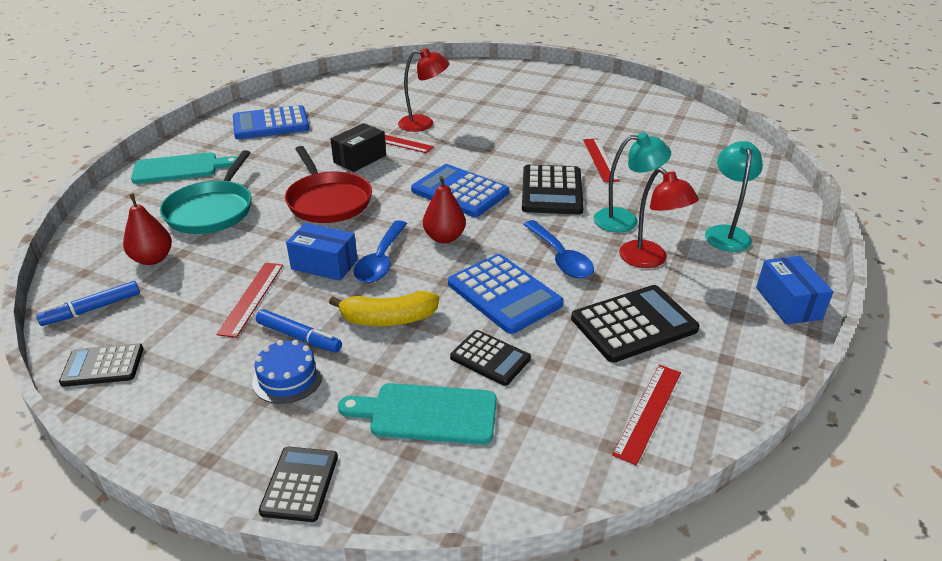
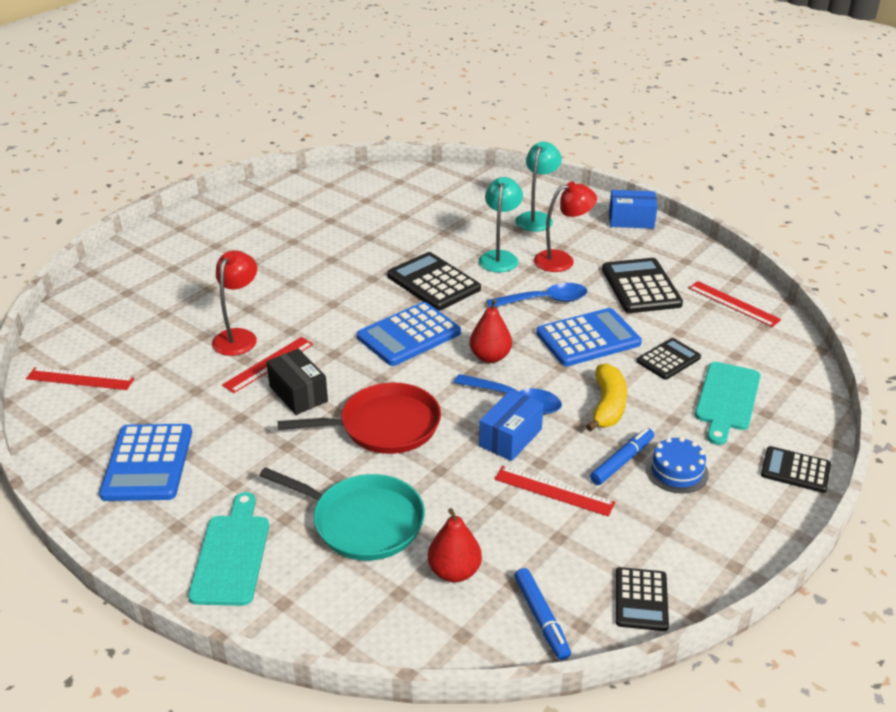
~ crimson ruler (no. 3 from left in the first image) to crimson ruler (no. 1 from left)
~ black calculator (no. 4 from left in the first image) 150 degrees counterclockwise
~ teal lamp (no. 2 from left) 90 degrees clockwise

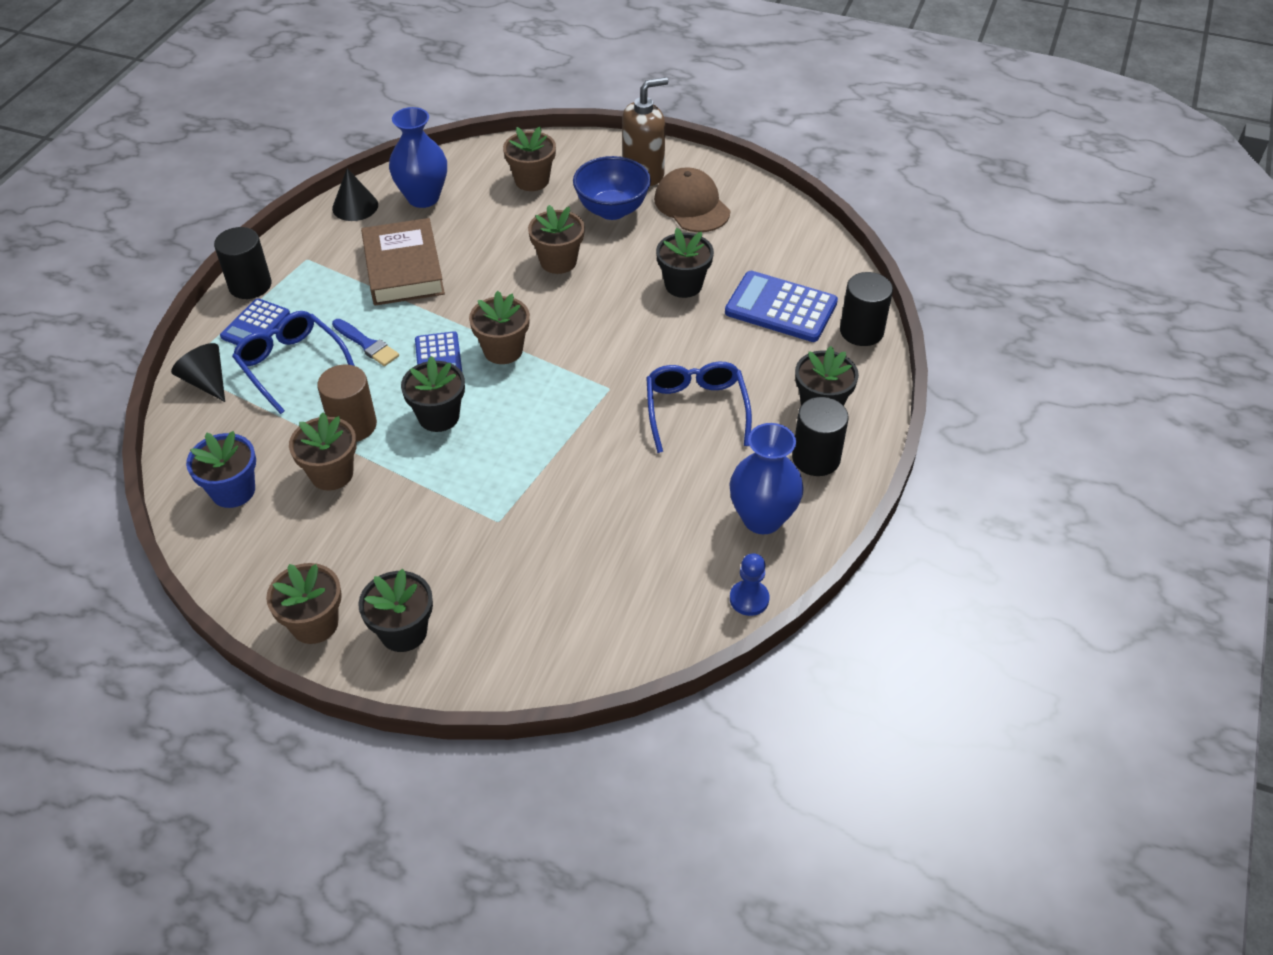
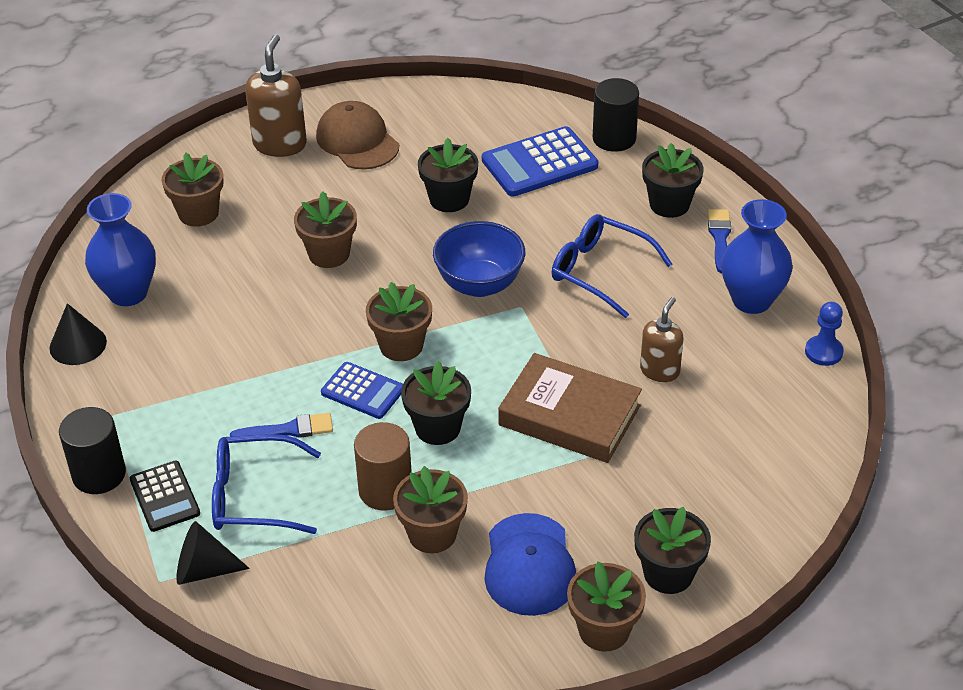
- royal blue potted plant
+ royal blue baseball cap
+ russet pump bottle (no. 2 from left)
~ russet book
~ royal blue serving bowl
~ black solid cylinder (no. 2 from left) to royal blue paintbrush (no. 2 from left)
~ royal blue calculator (no. 1 from left) to black calculator
~ russet baseball cap 45 degrees clockwise

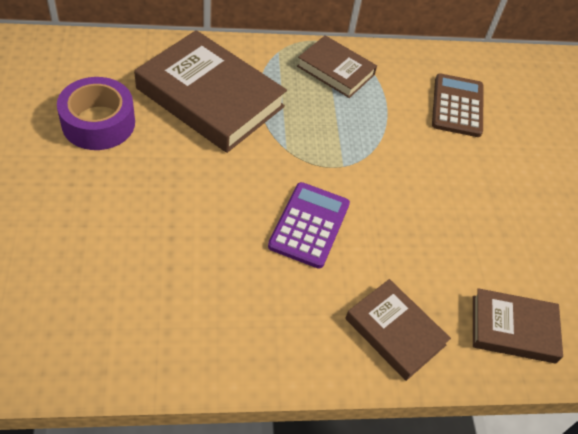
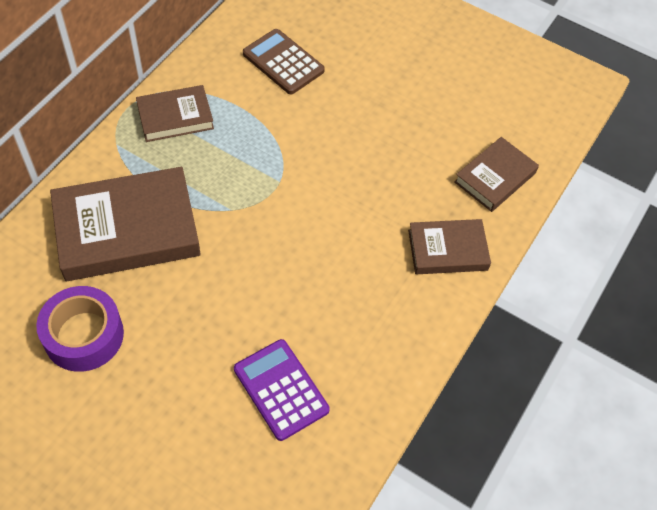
~ purple calculator

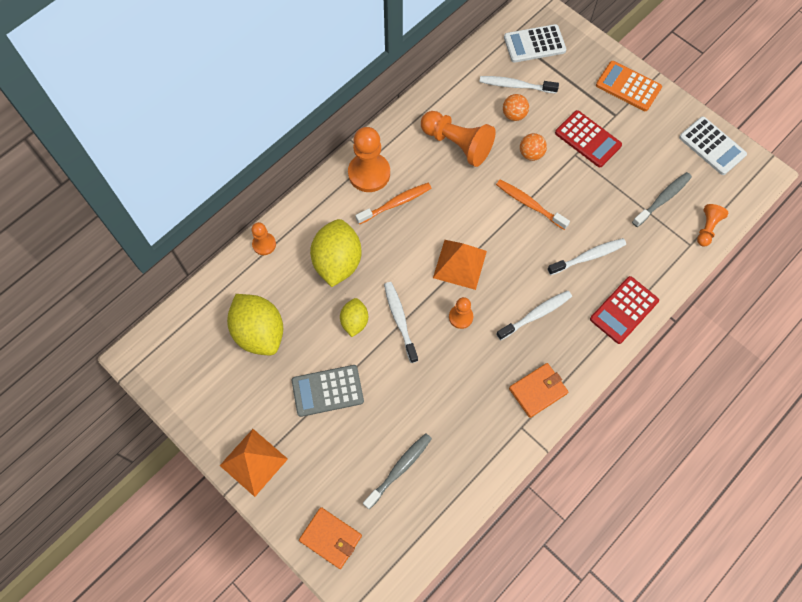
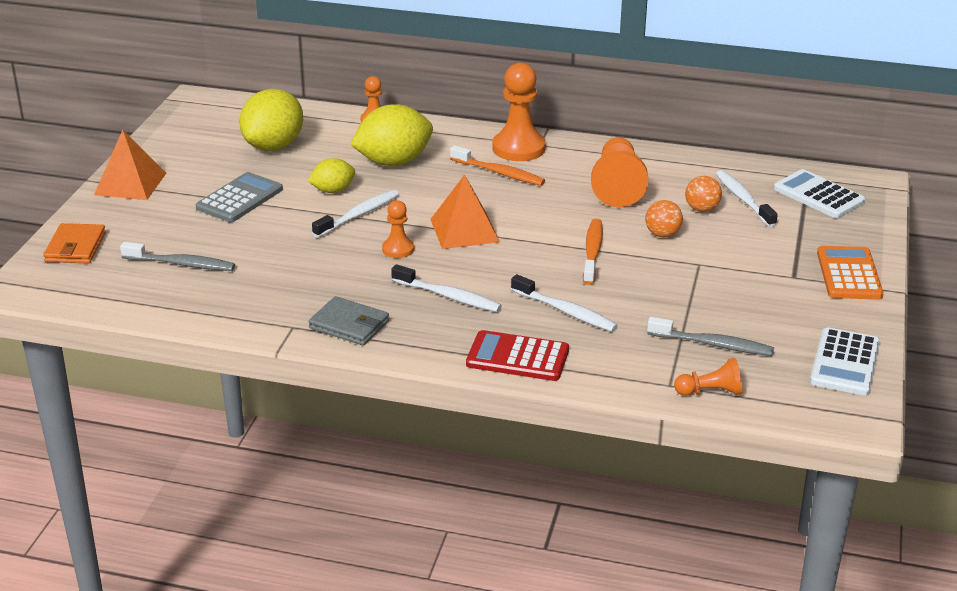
- crimson calculator (no. 1 from left)
~ orange wallet (no. 2 from left) to ash-grey wallet
~ ash-grey calculator 75 degrees clockwise

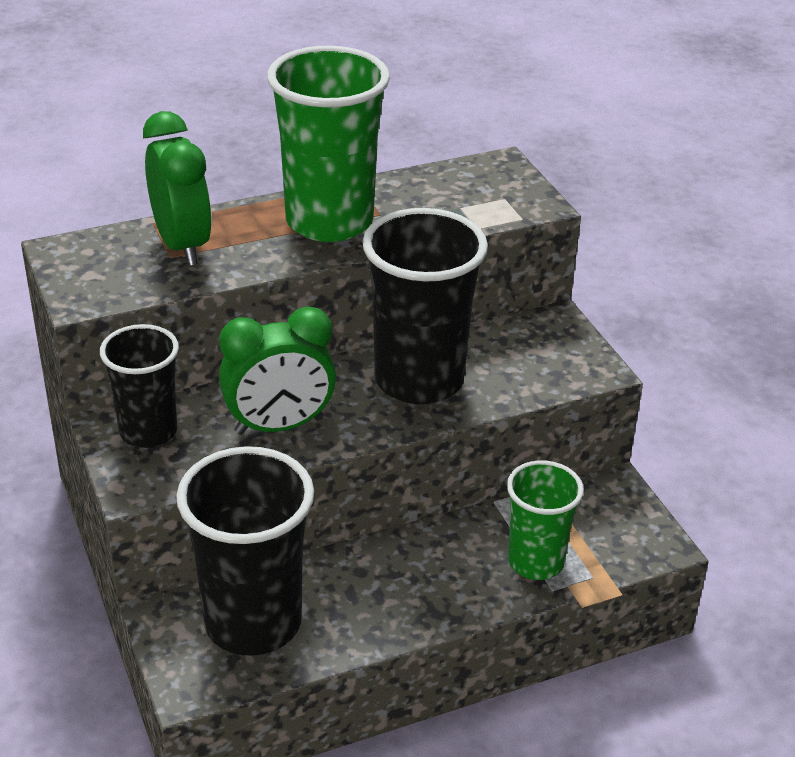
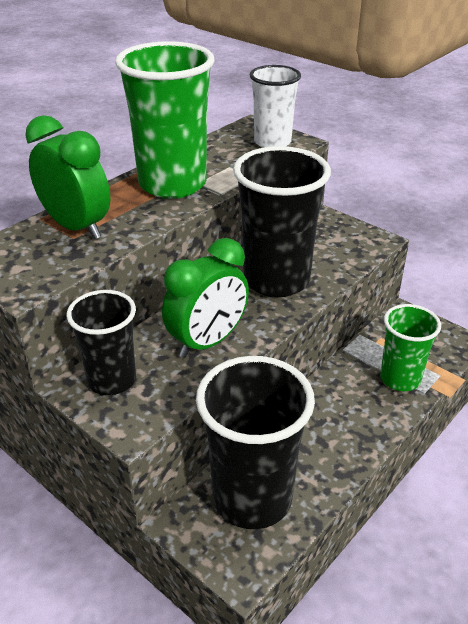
+ white beaker

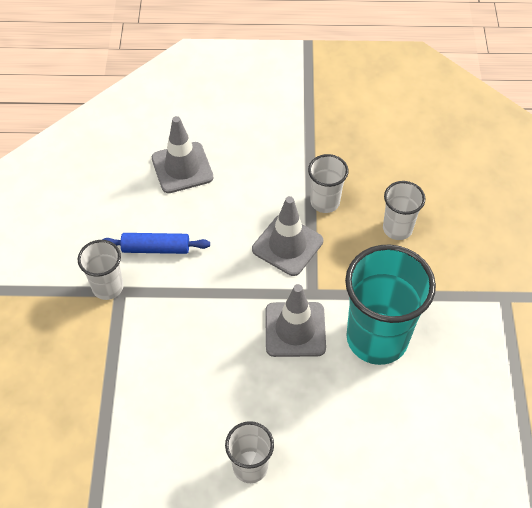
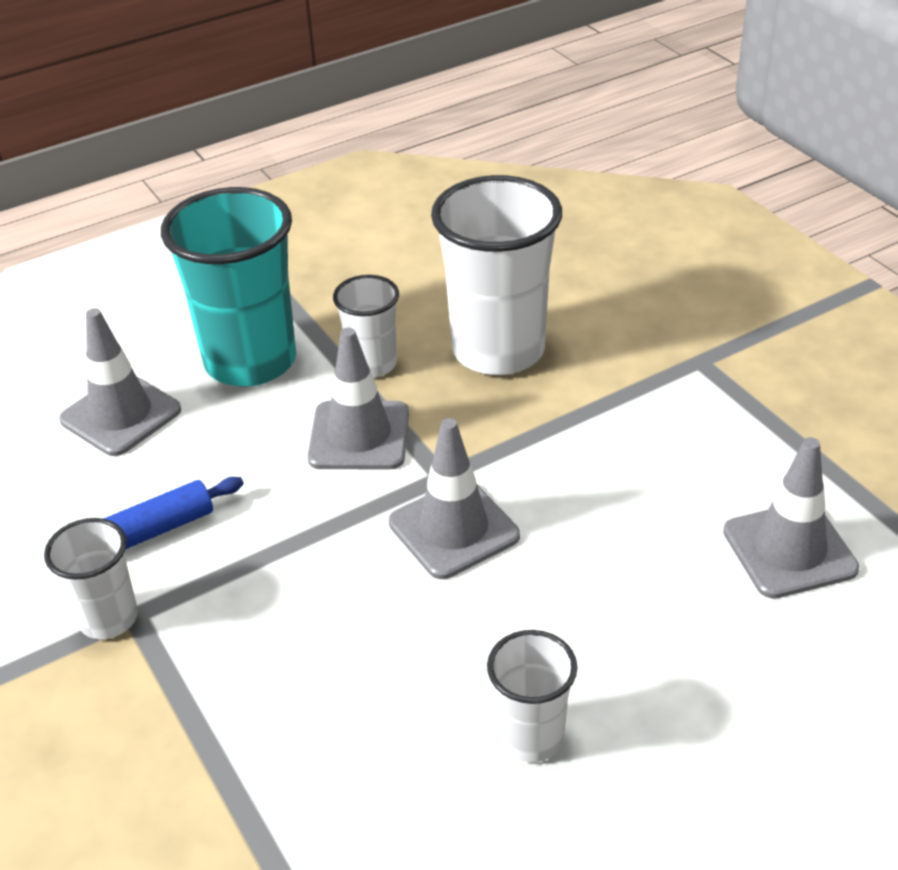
+ ash-grey safety cone (no. 4 from left)
~ teal beaker
~ white beaker (no. 4 from left in the first image) x1.91

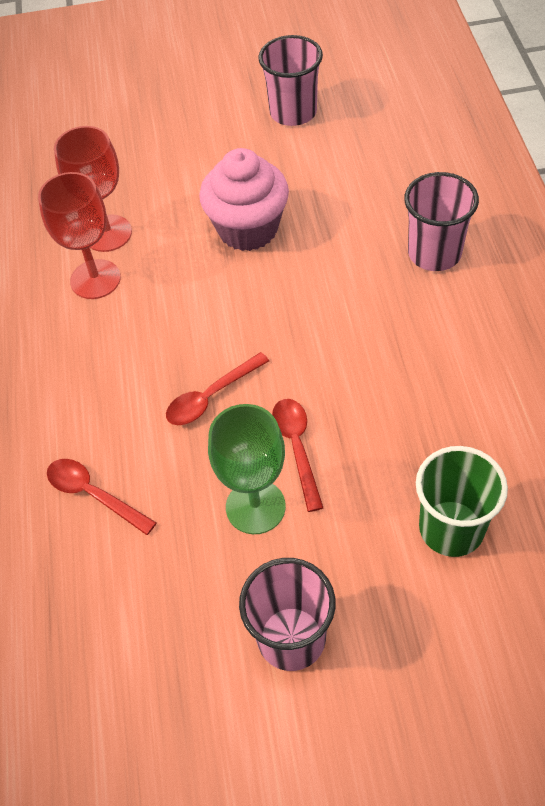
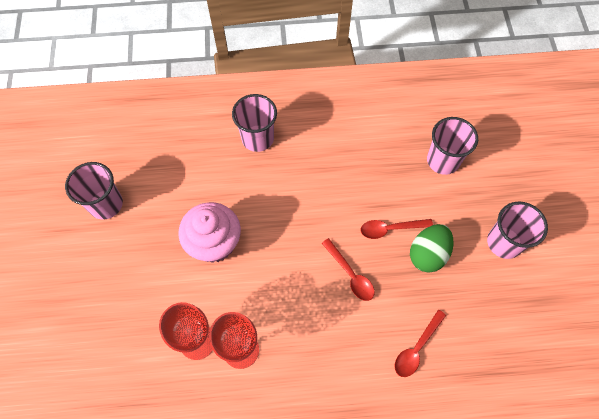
~ leaf-green goblet to leaf-green toy egg
~ leaf-green beaker to rosy beaker (no. 3 from left)

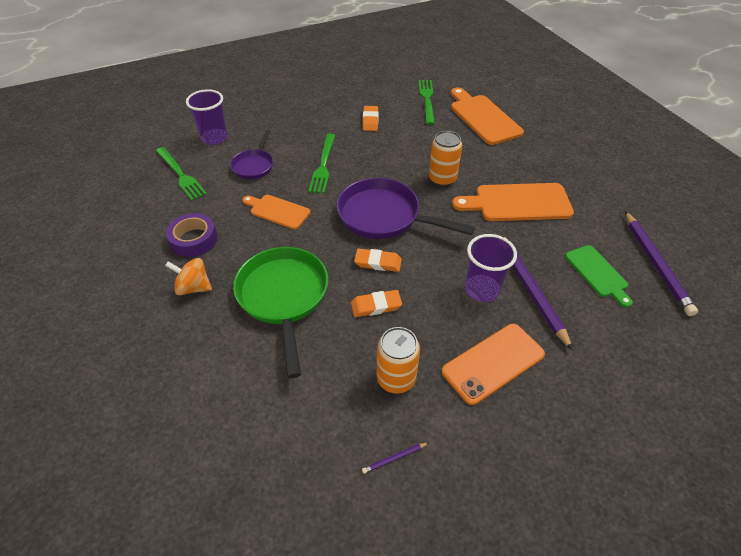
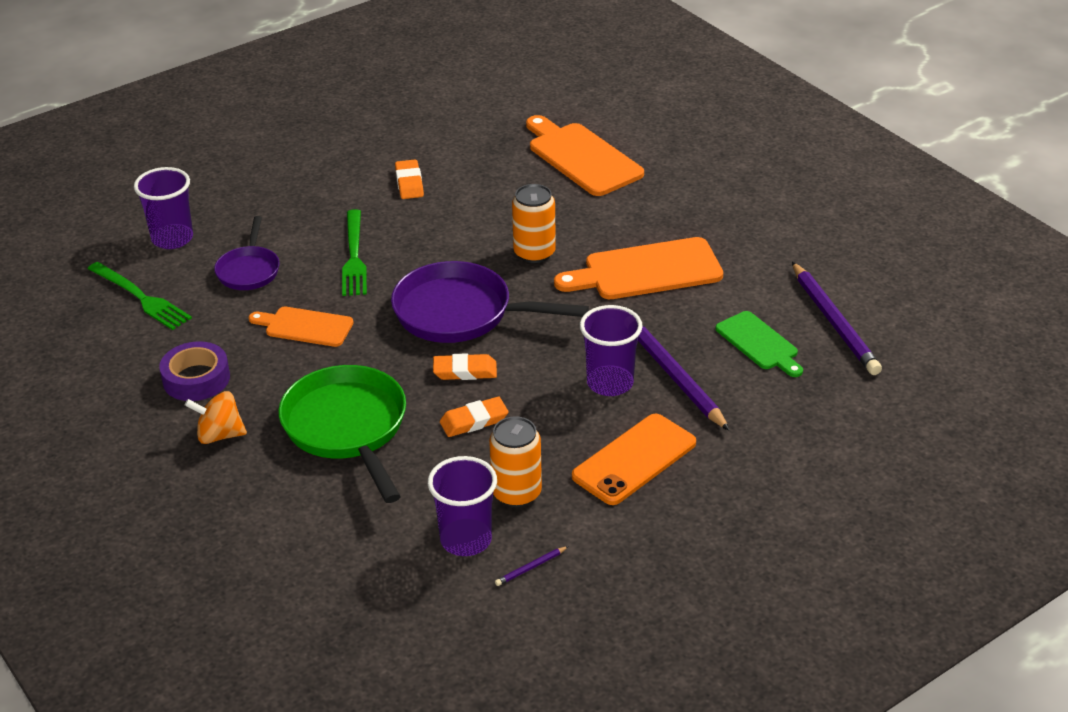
- leaf-green dinner fork (no. 3 from left)
+ purple beaker (no. 2 from left)

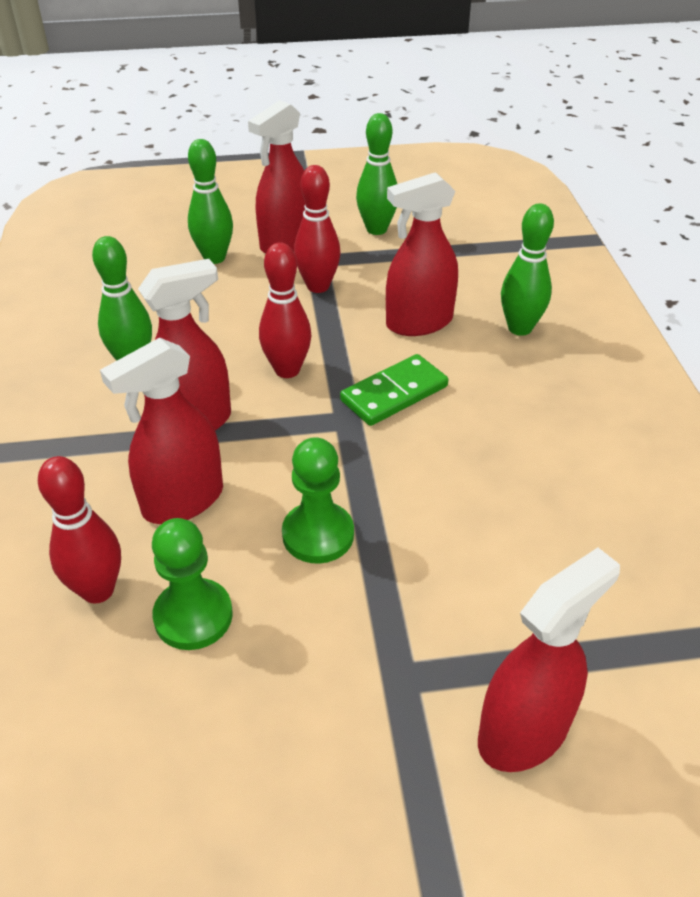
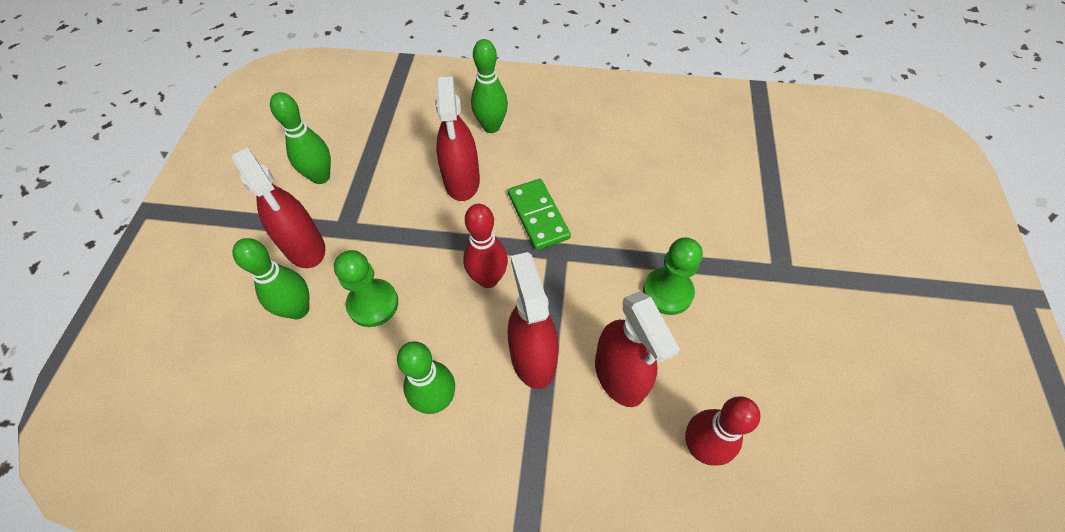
- crimson tenpin (no. 3 from left)
- crimson spray cleaner (no. 5 from left)
~ leaf-green chess pawn (no. 1 from left)

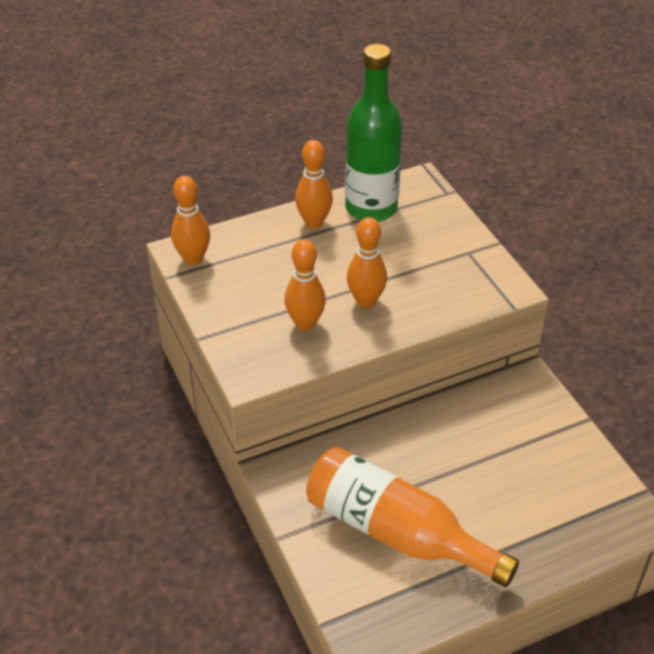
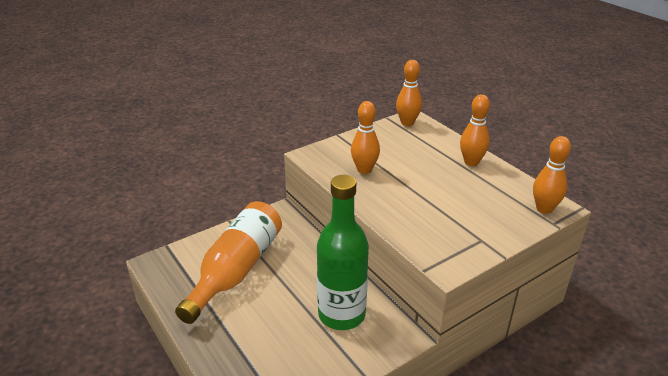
~ leaf-green flask
~ orange tenpin (no. 4 from left)

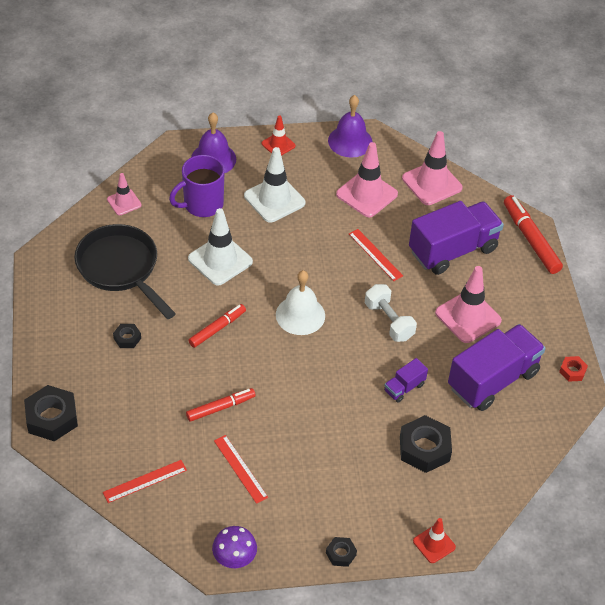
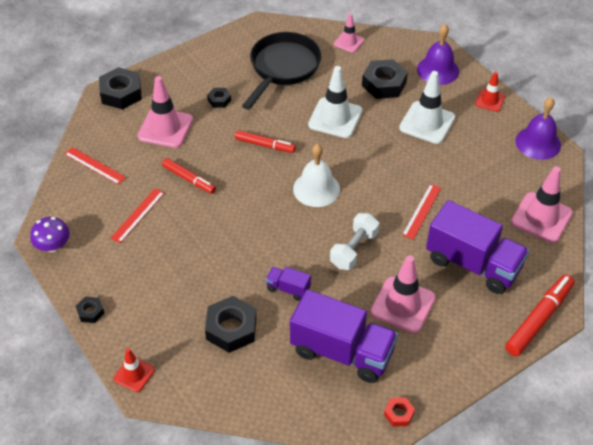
~ rosy safety cone (no. 2 from left in the first image) to rosy safety cone (no. 1 from left)
~ purple mug to black hex nut (no. 5 from left)

